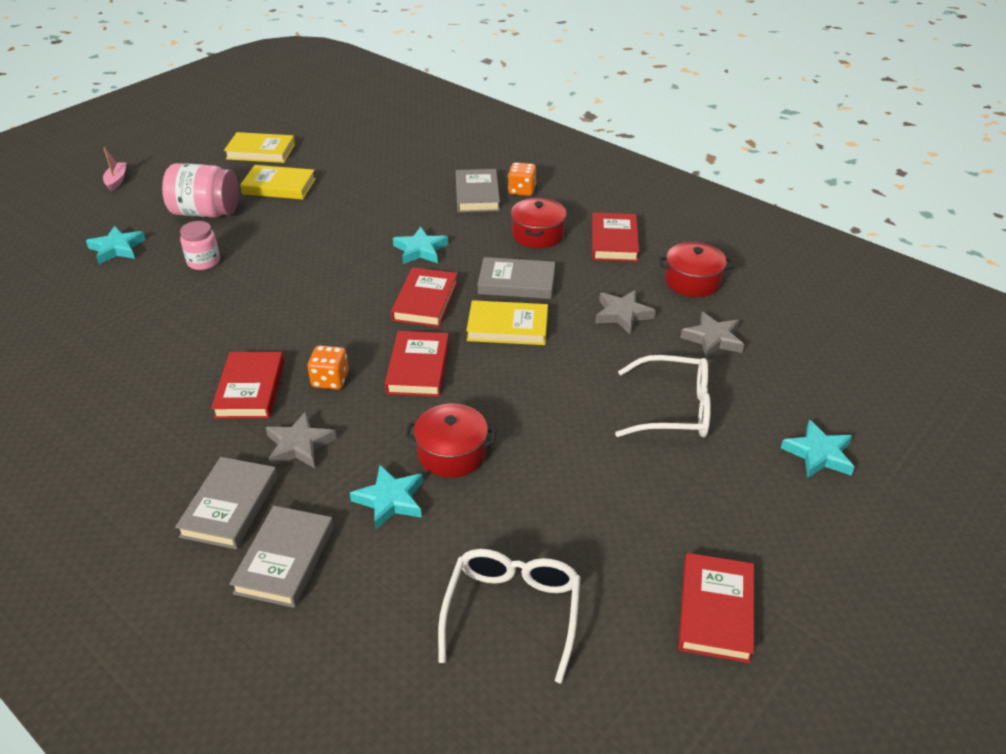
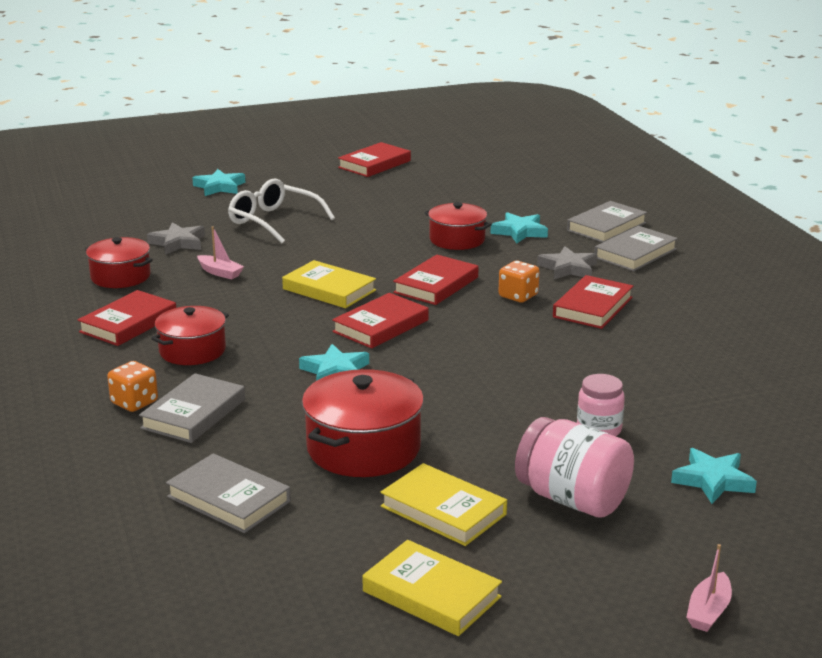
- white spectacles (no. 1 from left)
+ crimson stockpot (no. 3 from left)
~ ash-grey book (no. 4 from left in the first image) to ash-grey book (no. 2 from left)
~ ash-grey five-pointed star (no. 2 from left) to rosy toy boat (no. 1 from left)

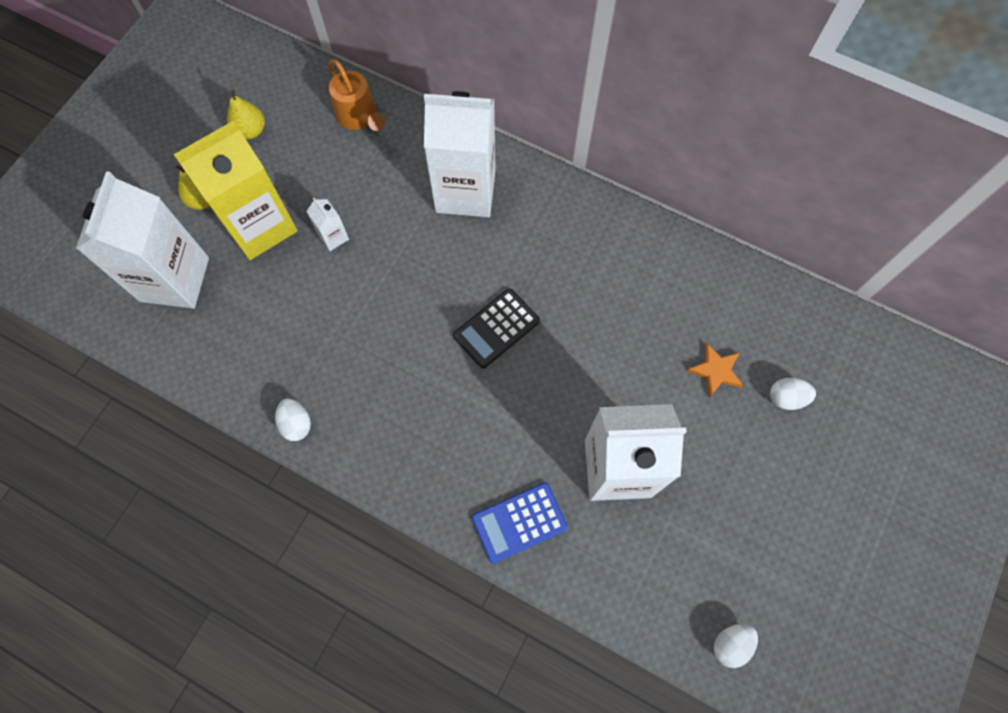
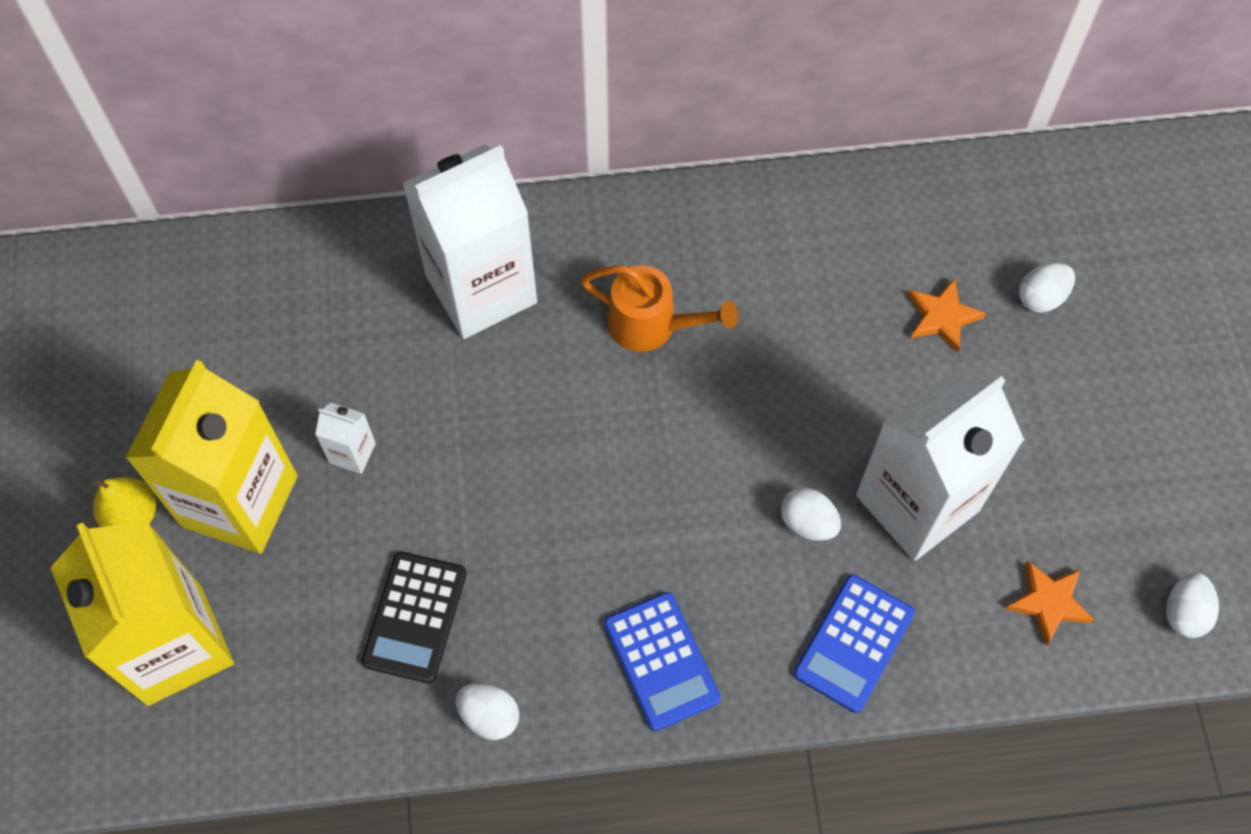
- yellow pear (no. 2 from left)
+ royal blue calculator (no. 1 from left)
+ white toy egg (no. 2 from left)
+ orange five-pointed star (no. 2 from left)
~ orange sprinkling can
~ black calculator
~ white milk carton (no. 1 from left) to yellow milk carton (no. 1 from left)

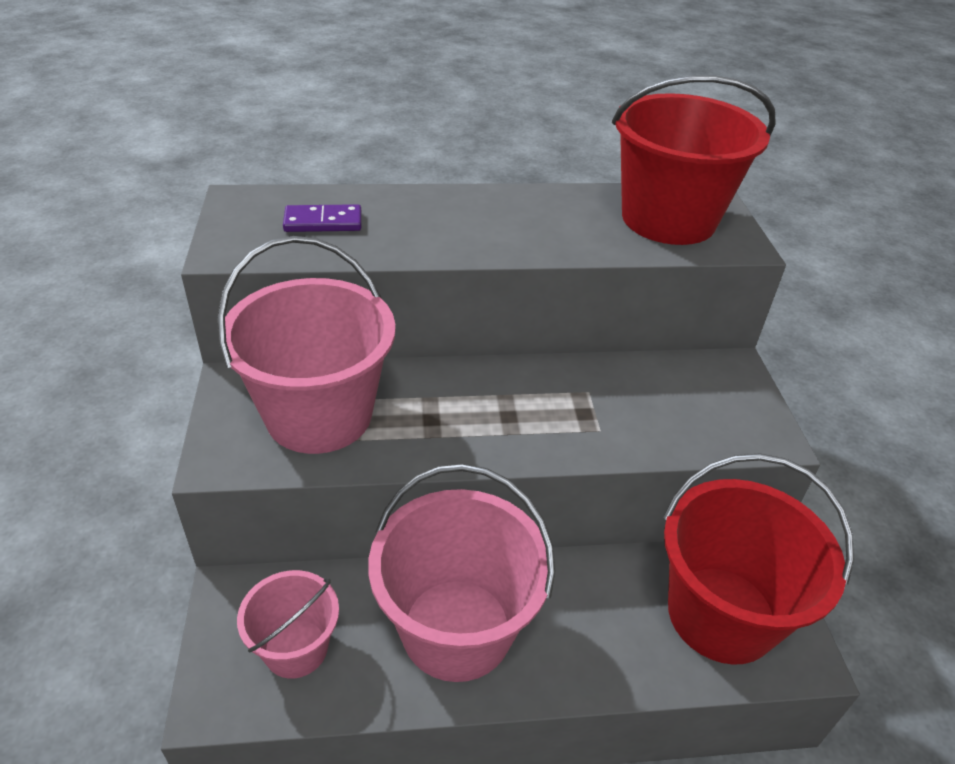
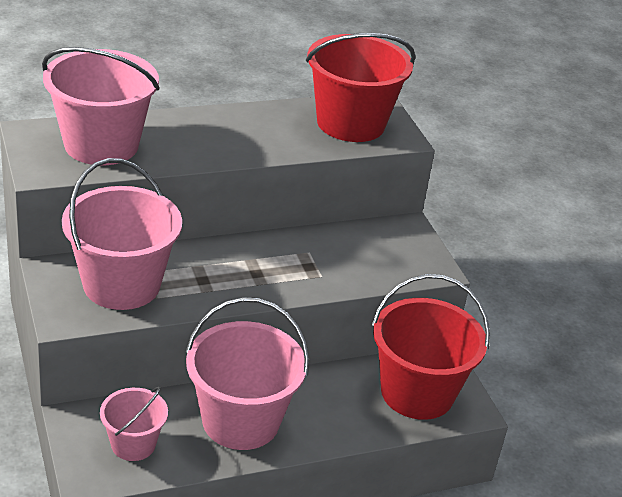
~ purple domino tile to rosy sand bucket (no. 1 from left)

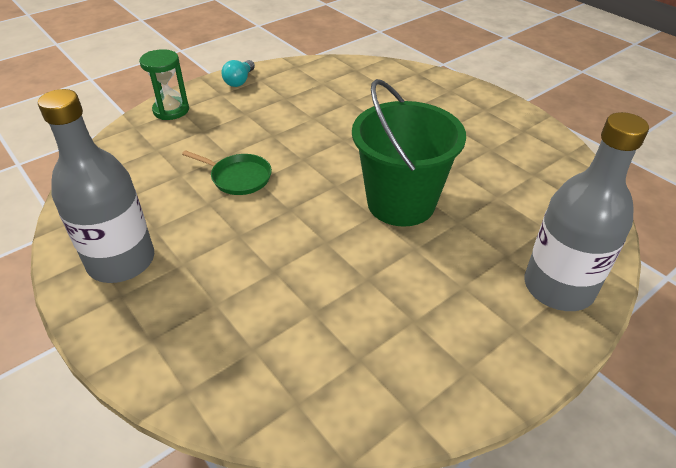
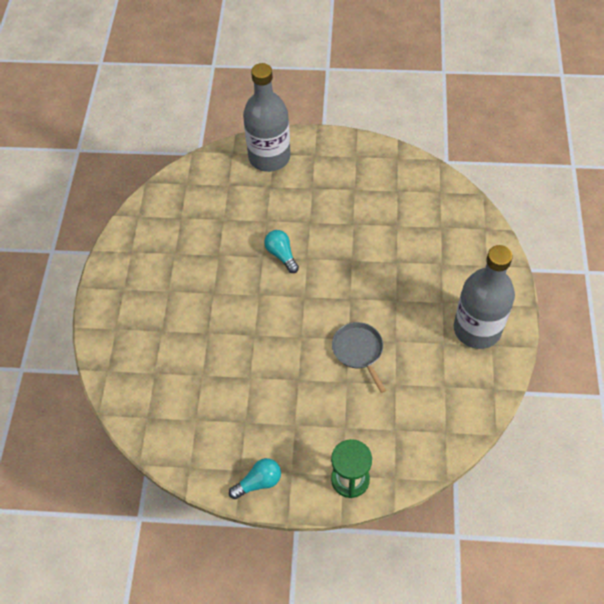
~ leaf-green sand bucket to teal light bulb (no. 2 from left)
~ leaf-green skillet to ash-grey skillet

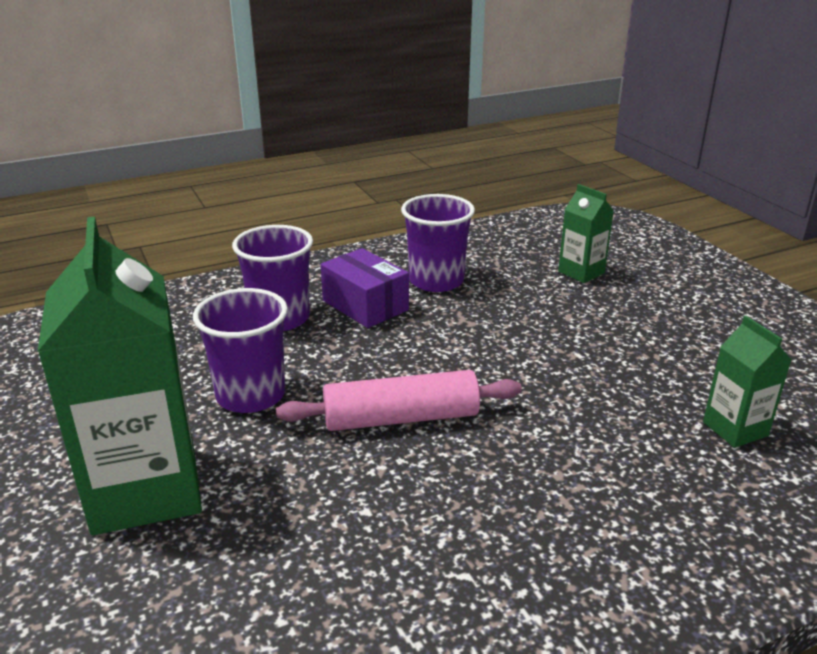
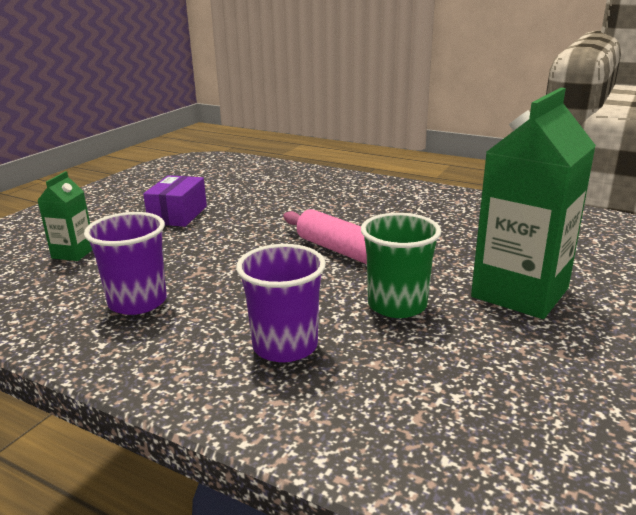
- leaf-green milk carton (no. 3 from left)
~ purple package
~ purple beaker (no. 1 from left) to leaf-green beaker

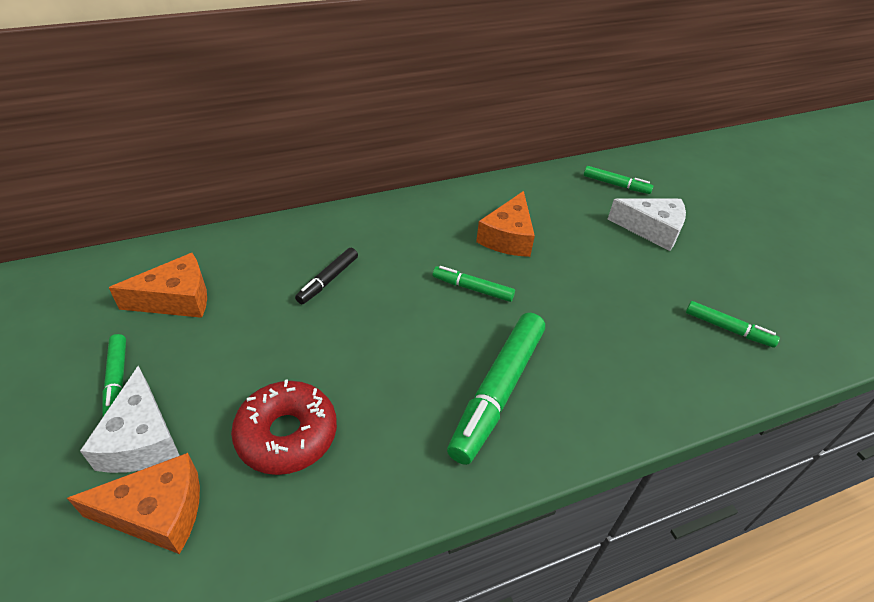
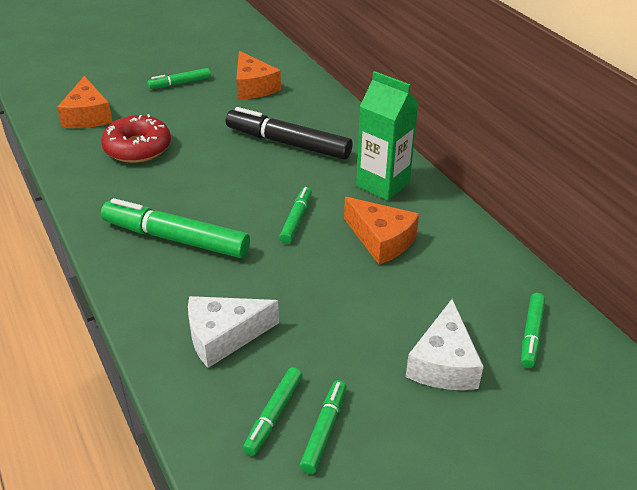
+ leaf-green marker pen (no. 5 from left)
+ leaf-green milk carton
~ white piece of cheese (no. 1 from left)
~ orange piece of cheese (no. 3 from left) 150 degrees counterclockwise
~ black marker pen x1.89

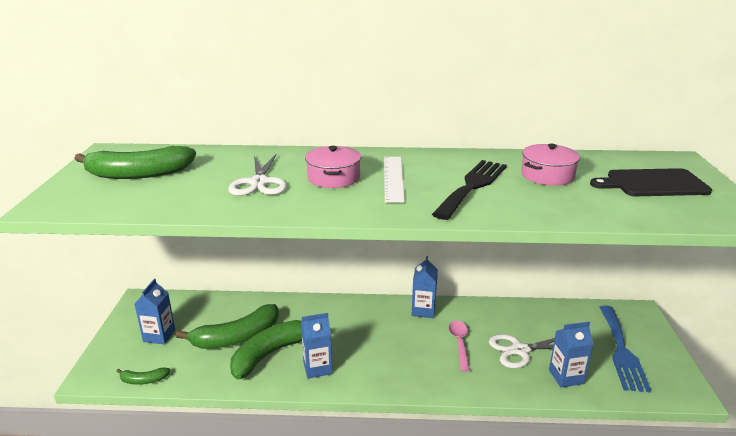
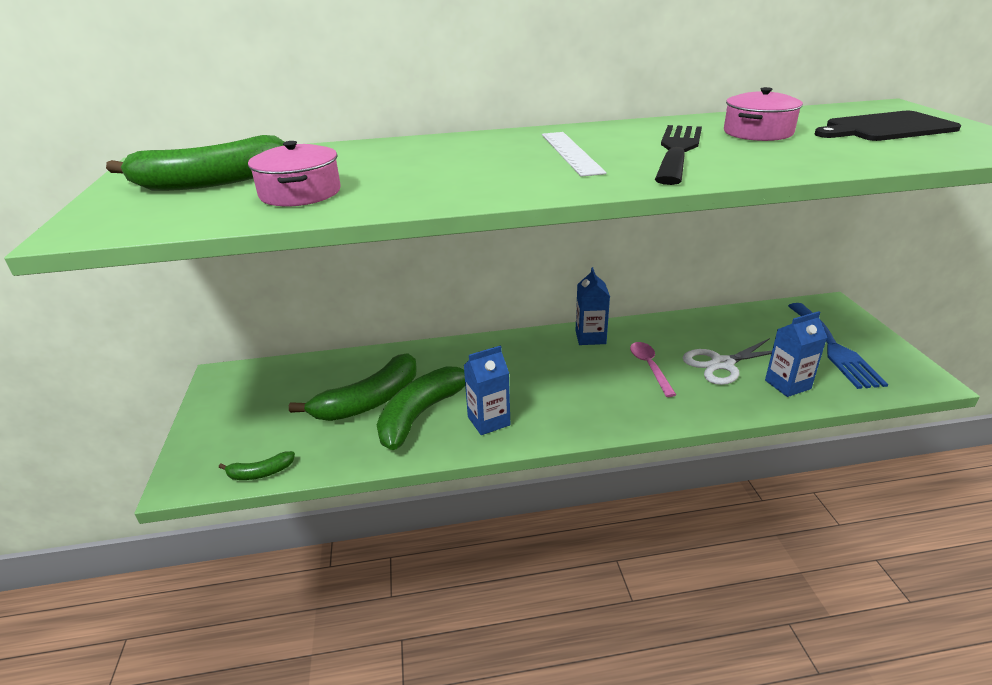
- royal blue milk carton (no. 1 from left)
- white scissors (no. 1 from left)
~ rosy stockpot (no. 1 from left)

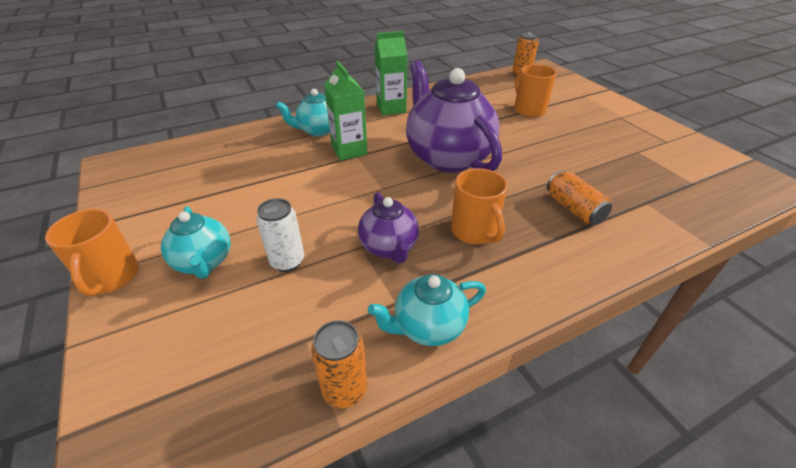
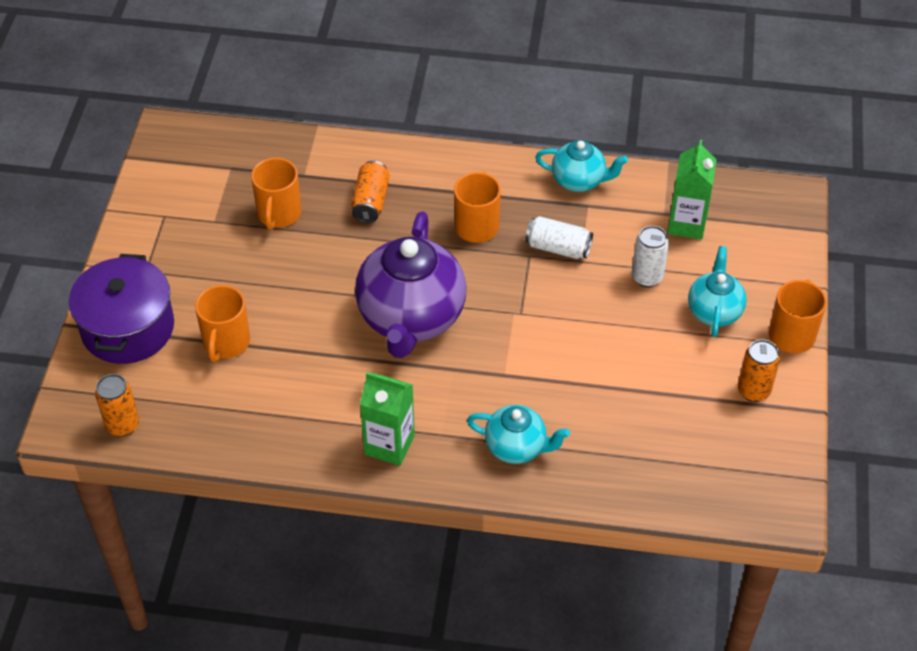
+ purple stockpot
+ orange mug (no. 2 from left)
~ orange soda can (no. 1 from left in the first image) to orange soda can (no. 3 from left)
~ leaf-green milk carton (no. 1 from left in the first image) to leaf-green milk carton (no. 2 from left)
~ purple china teapot (no. 1 from left) to white soda can (no. 1 from left)

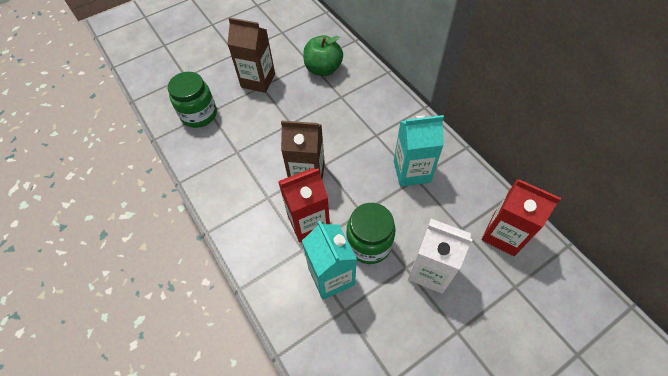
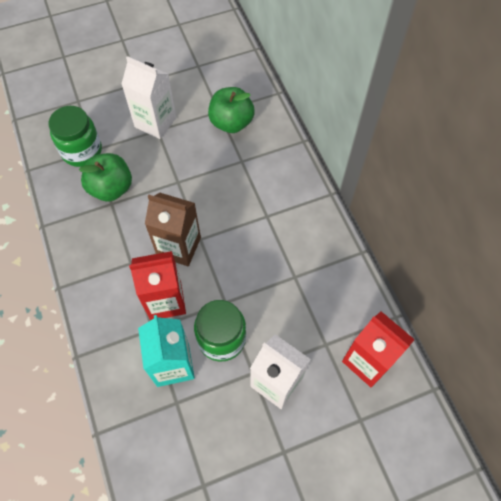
- teal milk carton (no. 2 from left)
+ leaf-green apple fruit (no. 1 from left)
~ russet milk carton (no. 1 from left) to white milk carton (no. 1 from left)

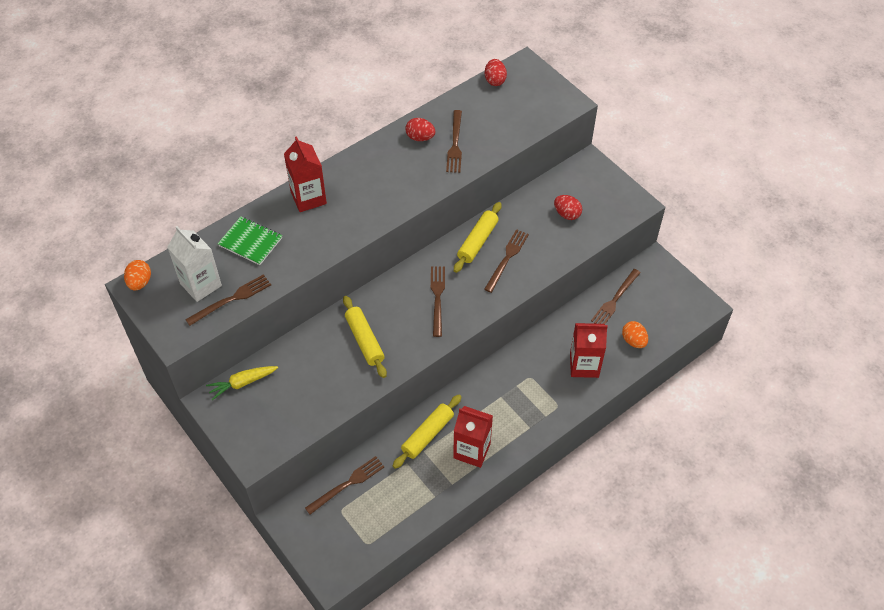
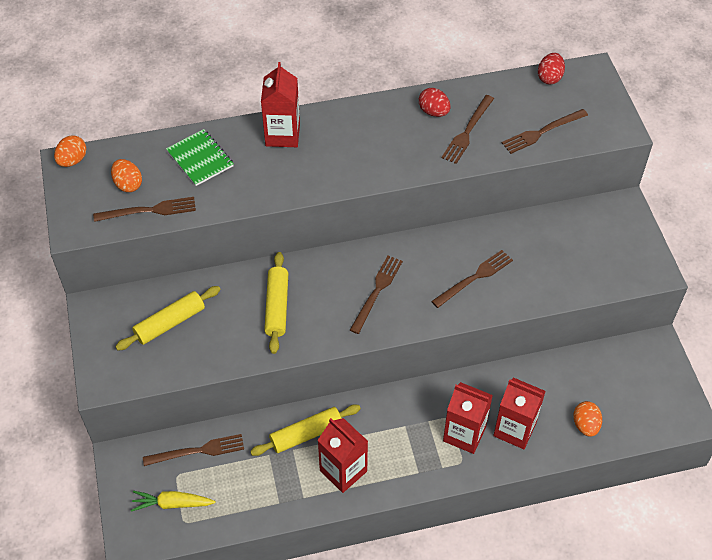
- crimson toy egg (no. 3 from left)
+ crimson milk carton (no. 3 from left)
~ yellow toy carrot
~ yellow dough roller (no. 3 from left in the first image) to yellow dough roller (no. 1 from left)
~ russet dinner fork (no. 6 from left)
~ white milk carton to orange toy egg (no. 2 from left)

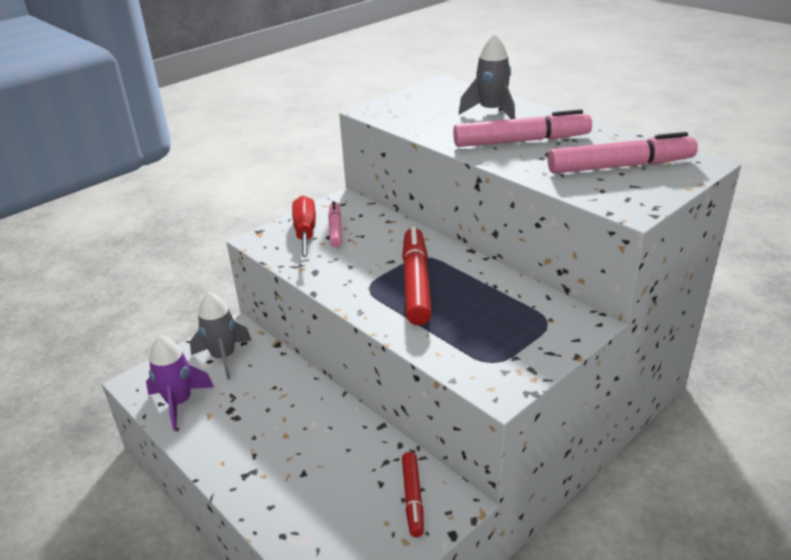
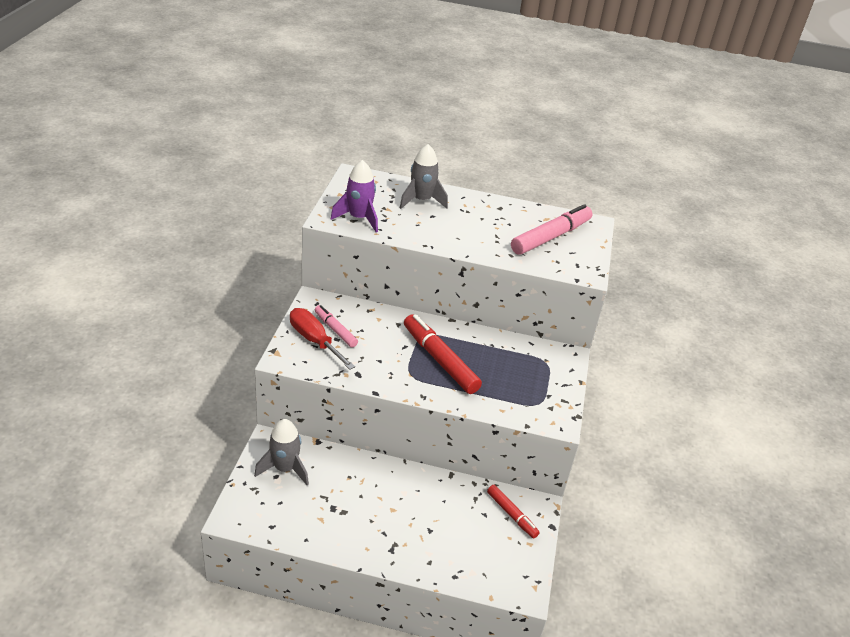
- rosy marker pen (no. 2 from left)
~ purple toy rocket

